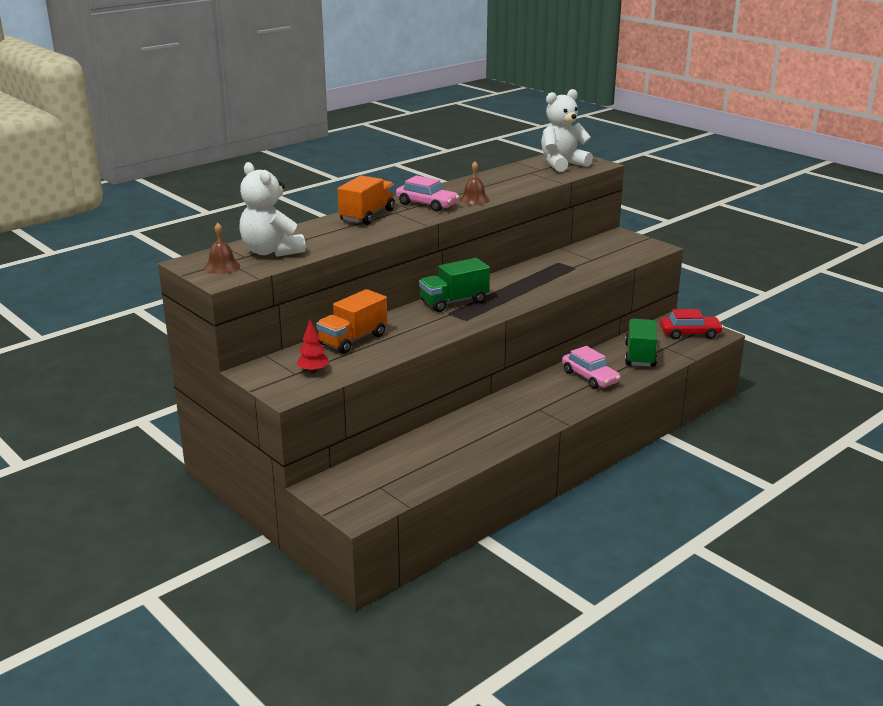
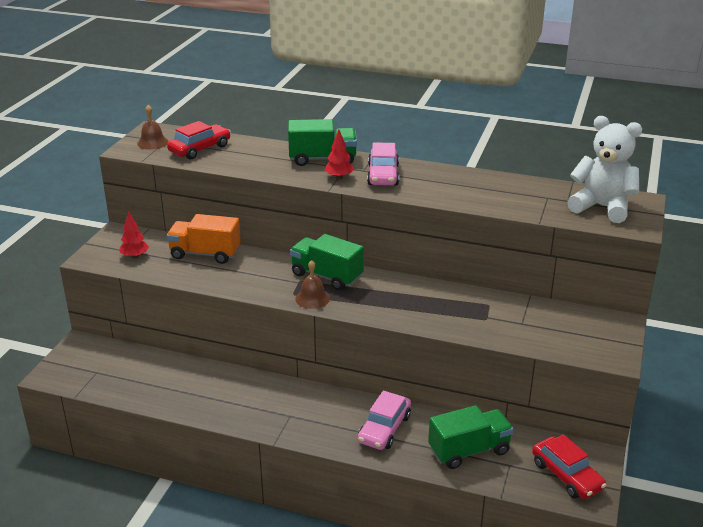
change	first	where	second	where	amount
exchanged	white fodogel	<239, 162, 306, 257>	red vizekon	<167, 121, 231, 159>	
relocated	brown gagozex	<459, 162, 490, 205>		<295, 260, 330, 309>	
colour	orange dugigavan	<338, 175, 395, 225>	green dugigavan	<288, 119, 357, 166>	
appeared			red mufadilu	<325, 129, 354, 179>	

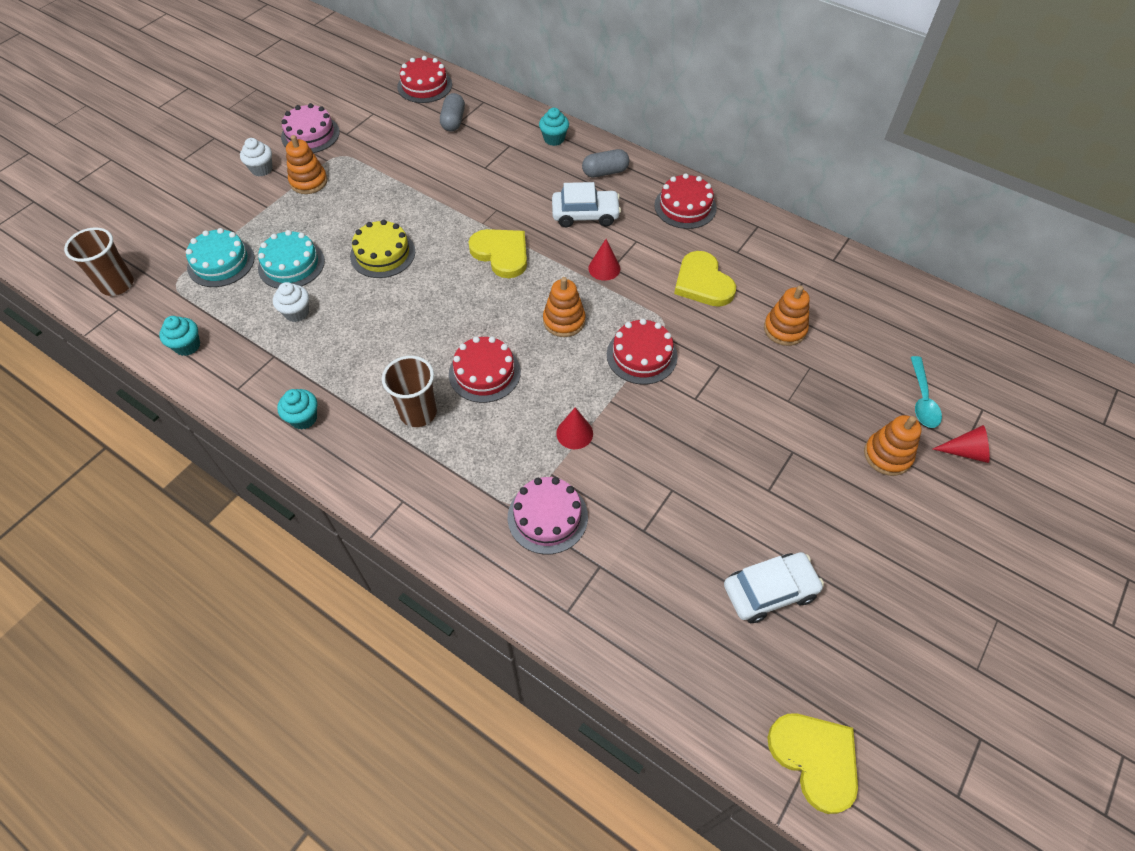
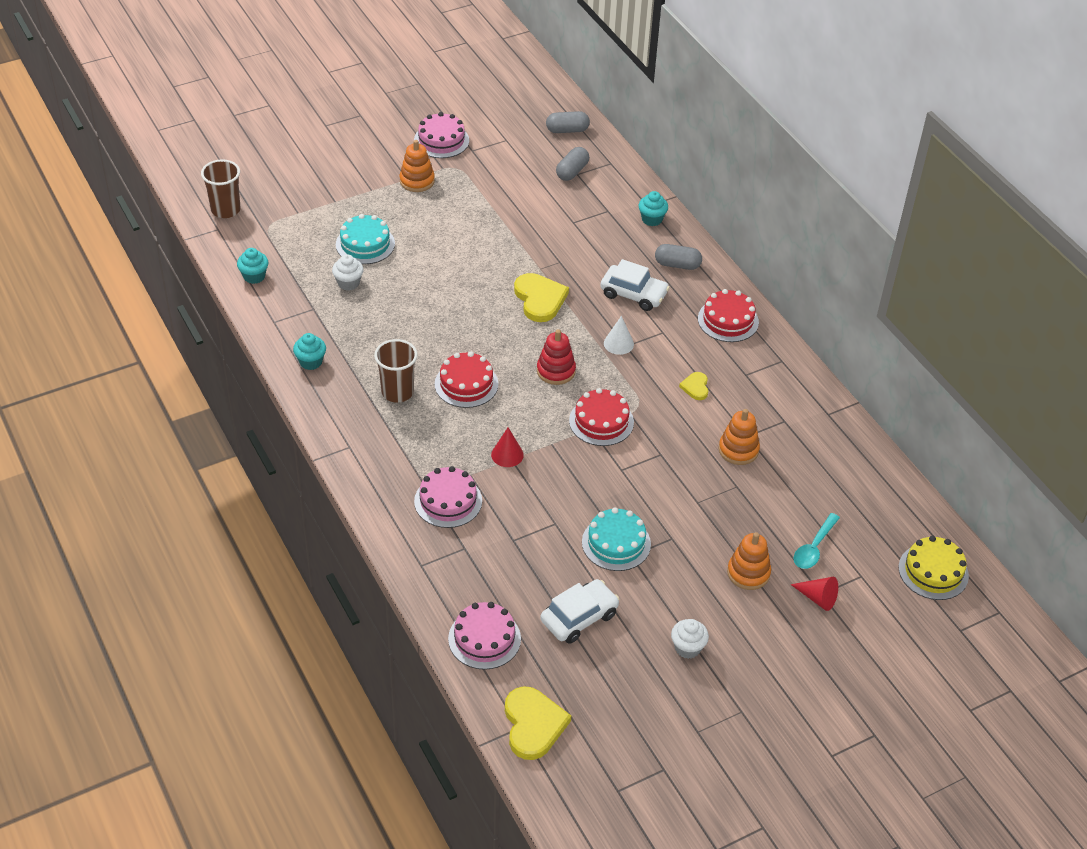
change	first	where	second	where	amount
exchanged	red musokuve	<397, 56, 452, 103>	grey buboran	<546, 111, 590, 133>	
relocated	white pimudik	<240, 138, 273, 176>		<671, 619, 709, 659>	
relocated	yellow musokuve	<350, 220, 415, 278>		<899, 536, 969, 600>	
relocated	turquoise musokuve	<186, 228, 255, 287>		<582, 508, 651, 571>	
colour	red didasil	<588, 239, 620, 281>	white didasil	<604, 316, 634, 355>	
size	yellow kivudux	<674, 251, 736, 307>		<679, 372, 708, 400>	x0.53
colour	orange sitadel	<543, 277, 586, 337>	red sitadel	<537, 329, 576, 385>	
spun	white vizekon	<724, 552, 824, 623>		<540, 579, 619, 644>	45 degrees counterclockwise
appeared			pink musokuve	<448, 602, 521, 670>	

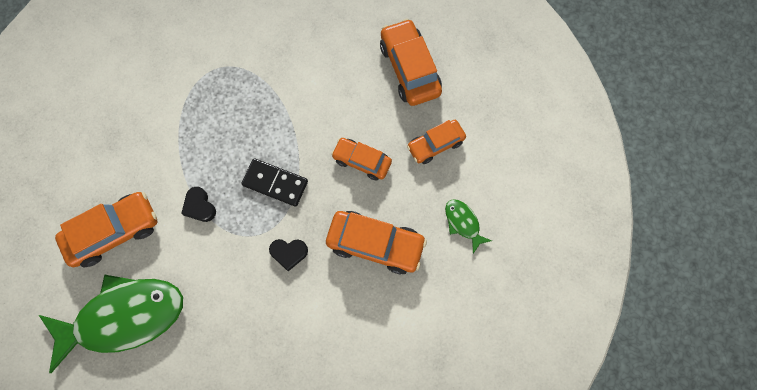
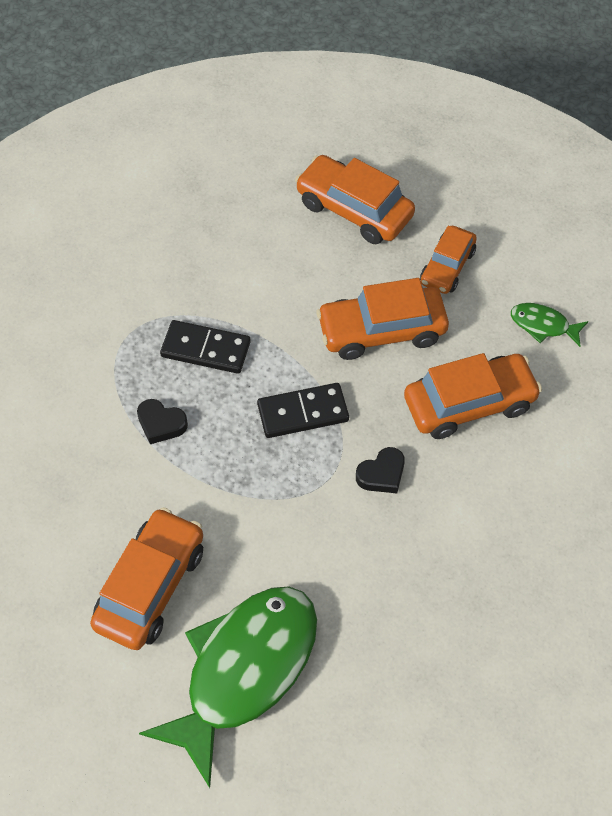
change	first	where	second	where	amount
size	orange vizekon	<331, 138, 392, 180>		<317, 278, 449, 360>	x1.57
relocated	black kivudux	<181, 187, 216, 222>		<137, 399, 188, 444>	
appeared			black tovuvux	<160, 320, 251, 374>	

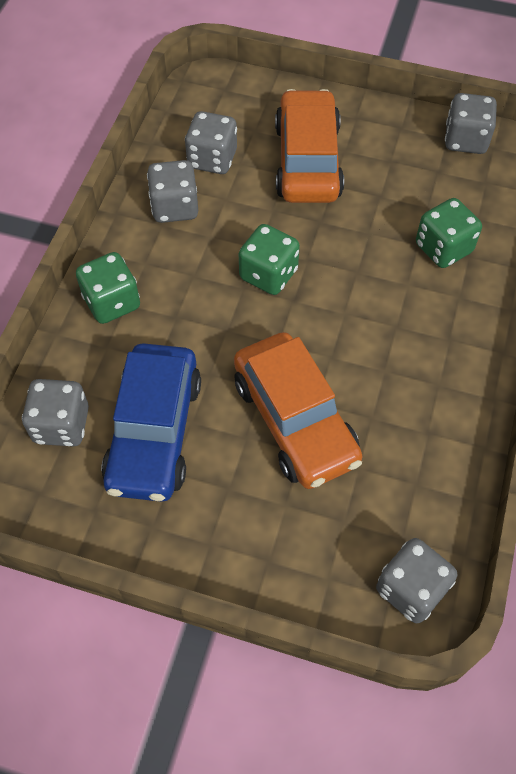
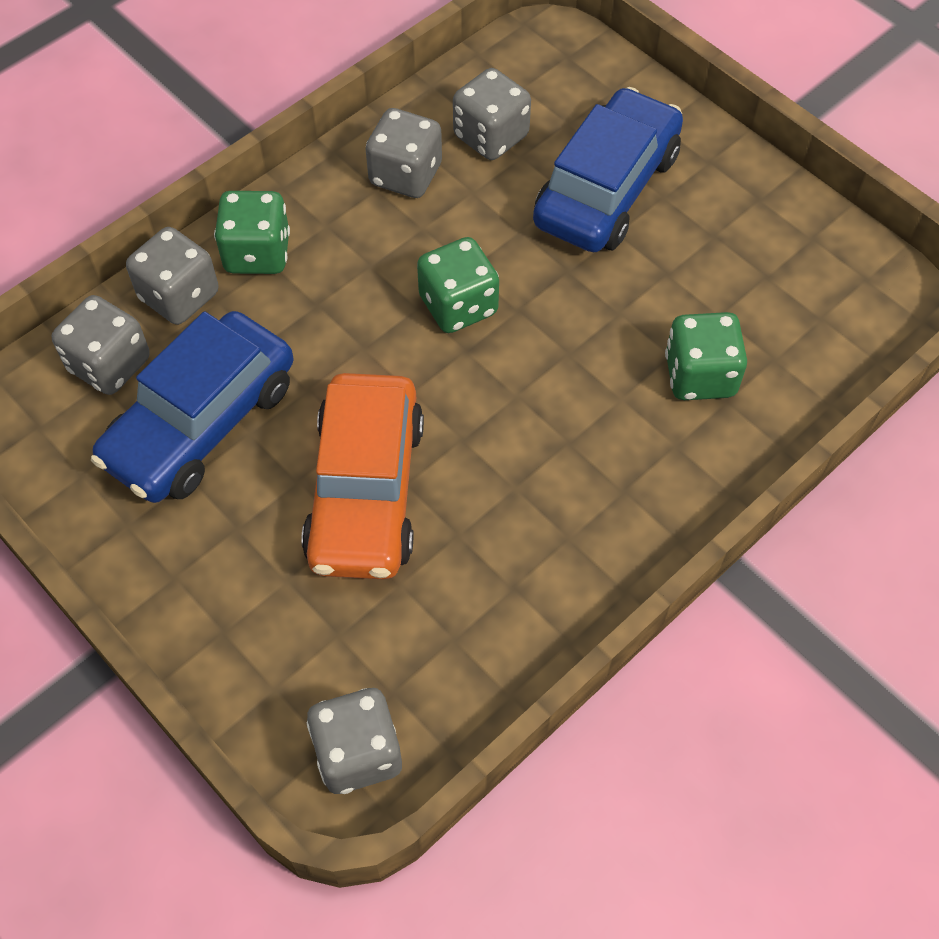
change	first	where	second	where	amount
colour	orange vizekon	<275, 89, 344, 203>	blue vizekon	<533, 87, 683, 252>	
relocated	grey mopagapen	<445, 93, 497, 154>		<126, 227, 219, 325>	

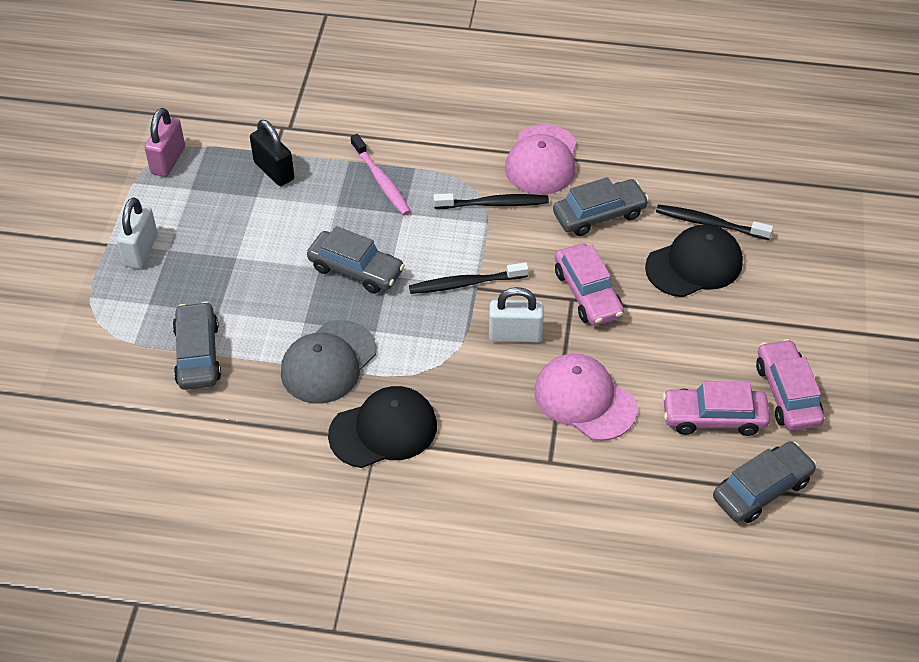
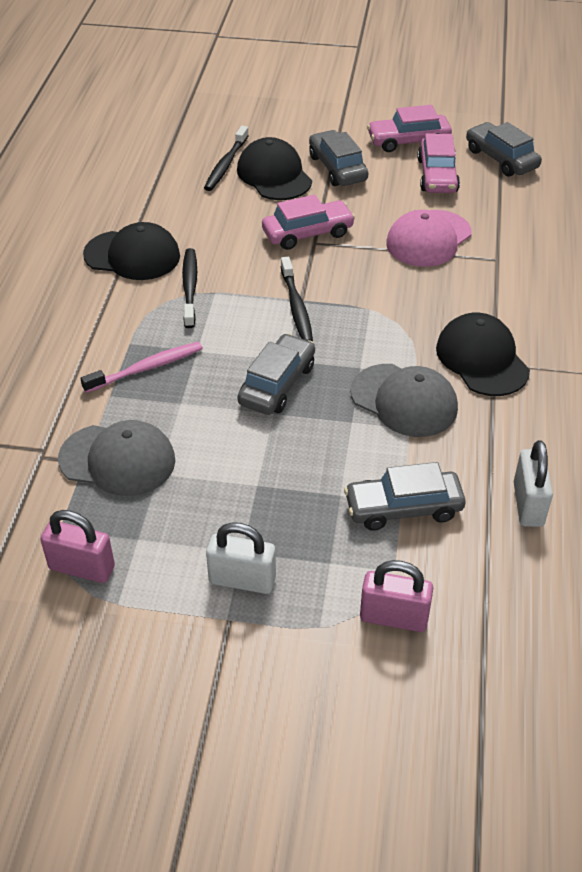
change	first	where	second	where	amount
exchanged	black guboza	<250, 120, 294, 186>	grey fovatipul	<58, 420, 175, 496>	
colour	pink fovatipul	<505, 124, 577, 195>	black fovatipul	<83, 222, 180, 280>	
relocated	grey vizekon	<553, 177, 649, 236>		<309, 130, 368, 186>	
relocated	white guboza	<489, 287, 544, 342>		<513, 440, 553, 527>	
appeared			pink guboza	<360, 560, 433, 632>	

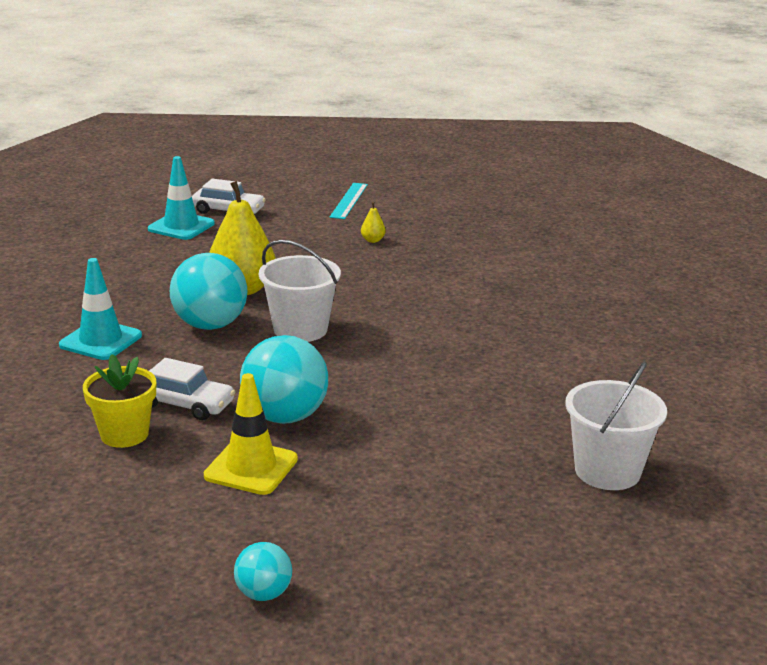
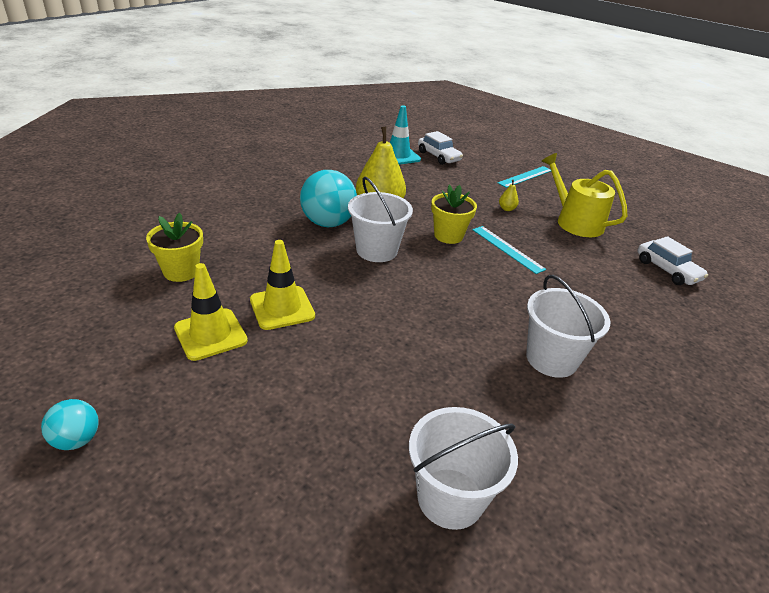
change	first	where	second	where	amount
missing	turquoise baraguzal	<59, 258, 142, 360>			
exchanged	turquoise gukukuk	<240, 335, 328, 424>	yellow baraguzal	<250, 240, 315, 330>	
relocated	white vizekon	<149, 358, 235, 420>		<637, 236, 708, 285>	
appeared			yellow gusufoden	<542, 153, 628, 237>	
appeared			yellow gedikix	<431, 185, 477, 244>	
appeared			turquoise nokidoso	<472, 226, 546, 274>	
appeared			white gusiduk	<526, 275, 610, 378>	

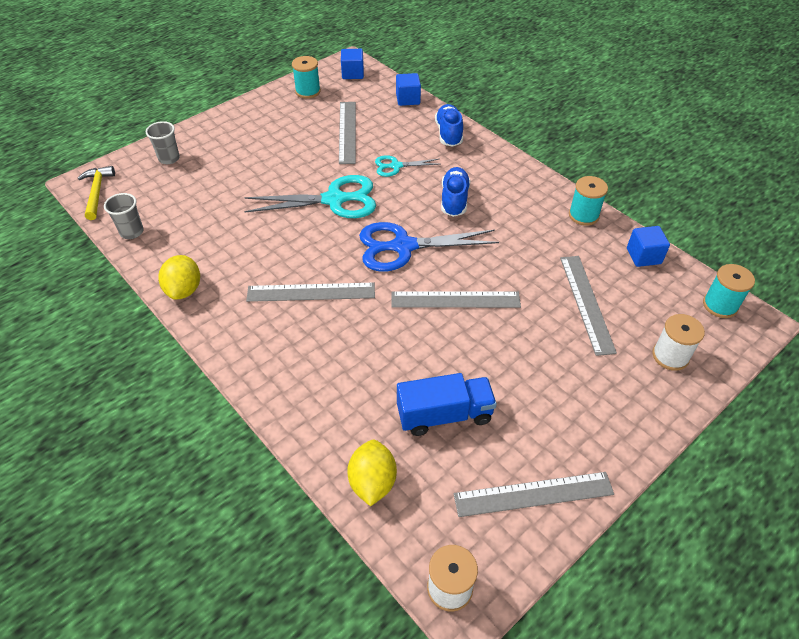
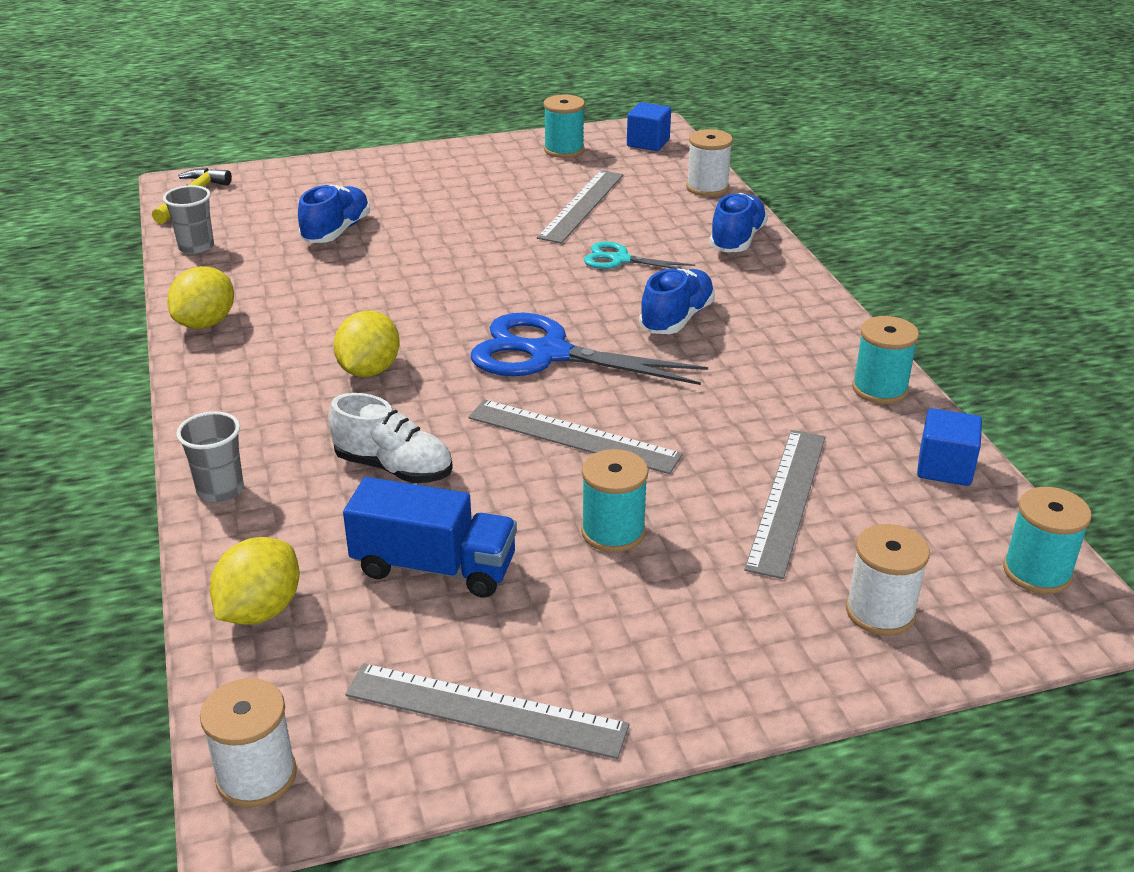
change	first	where	second	where	amount
exchanged	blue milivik	<396, 73, 421, 106>	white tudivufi	<686, 129, 733, 197>	
relocated	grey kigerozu	<146, 121, 180, 164>		<176, 411, 244, 503>	
missing	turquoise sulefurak	<244, 175, 376, 218>			
exchanged	grey nokidoso	<246, 283, 375, 302>	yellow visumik	<334, 311, 400, 377>	
appeared			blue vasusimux	<298, 184, 370, 243>	
appeared			white vasusimux	<328, 393, 453, 483>	
appeared			turquoise tudivufi	<581, 449, 649, 552>	

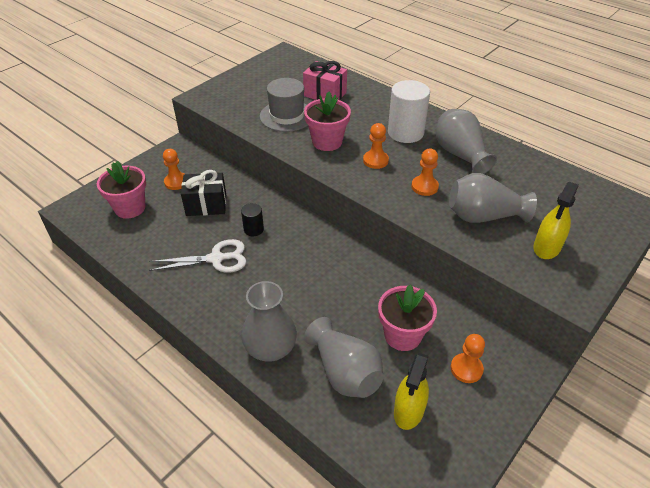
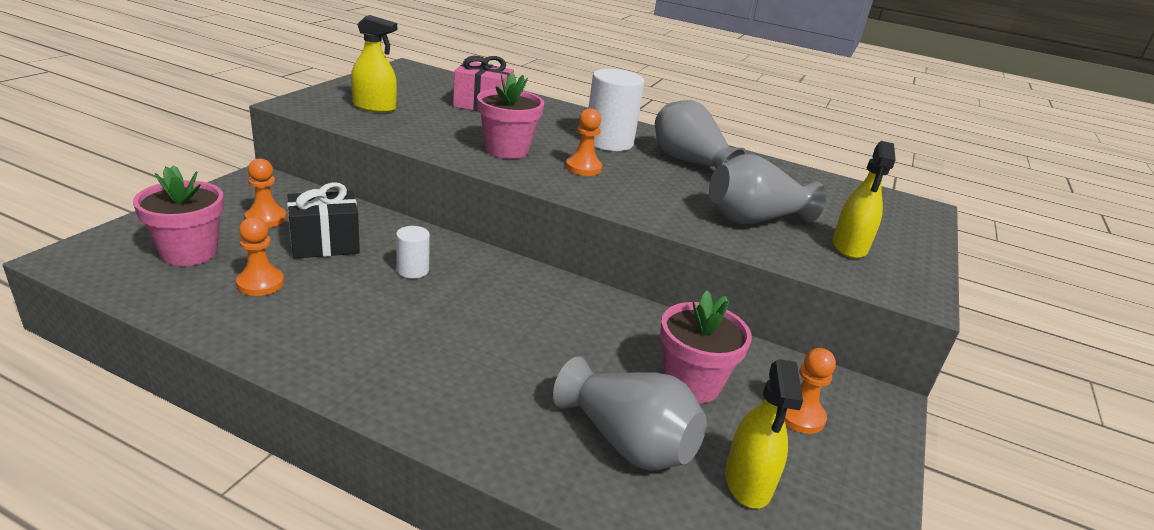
change	first	where	second	where	amount
missing	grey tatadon	<260, 78, 308, 132>			
relocated	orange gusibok	<411, 149, 439, 196>		<236, 217, 284, 296>	
colour	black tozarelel	<241, 203, 264, 236>	white tozarelel	<396, 226, 430, 278>	
missing	white sulefurak	<149, 239, 246, 273>			
missing	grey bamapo	<242, 281, 297, 362>			
appeared			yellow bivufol	<351, 15, 397, 113>	

